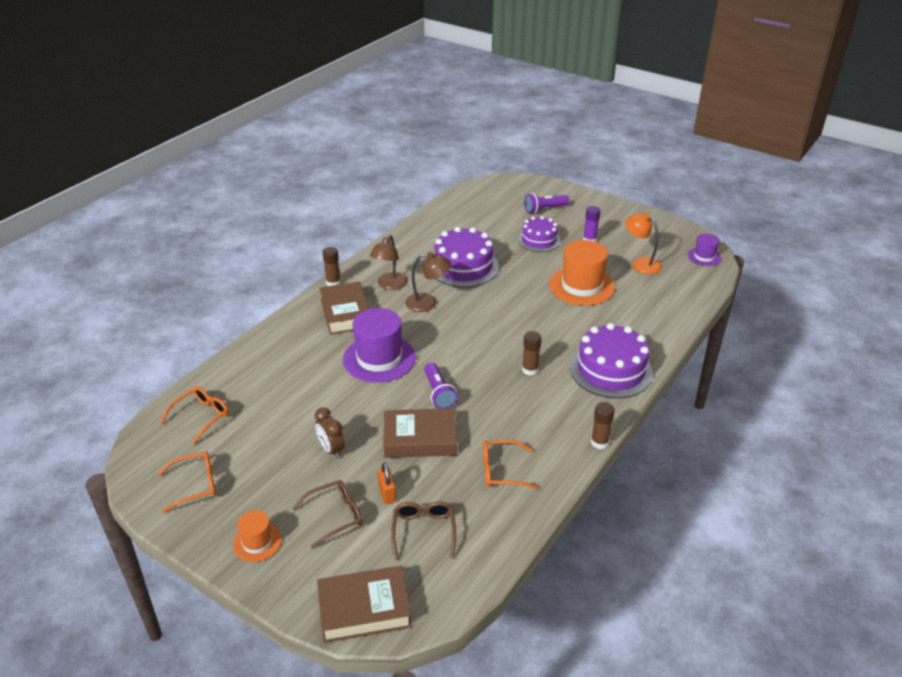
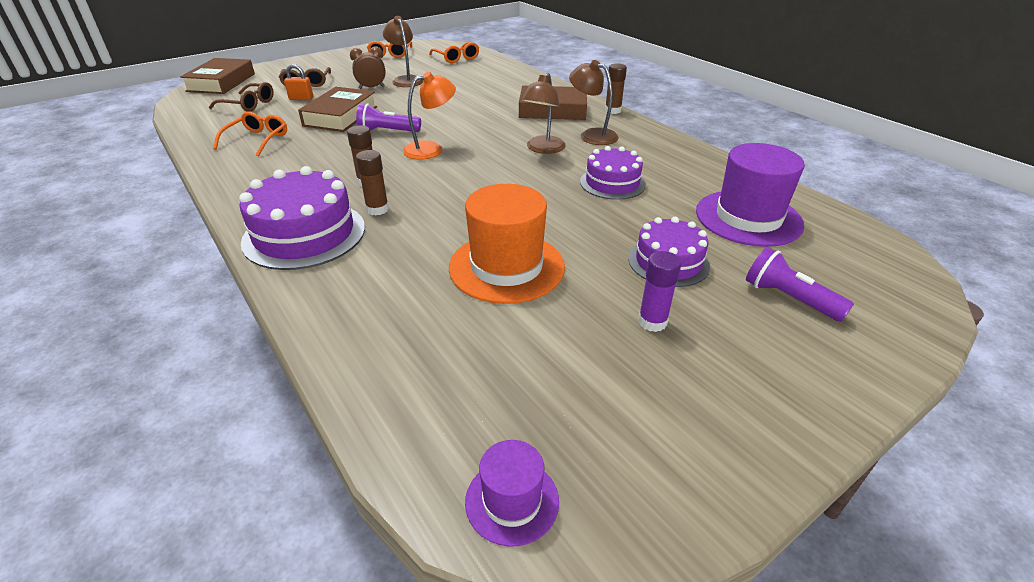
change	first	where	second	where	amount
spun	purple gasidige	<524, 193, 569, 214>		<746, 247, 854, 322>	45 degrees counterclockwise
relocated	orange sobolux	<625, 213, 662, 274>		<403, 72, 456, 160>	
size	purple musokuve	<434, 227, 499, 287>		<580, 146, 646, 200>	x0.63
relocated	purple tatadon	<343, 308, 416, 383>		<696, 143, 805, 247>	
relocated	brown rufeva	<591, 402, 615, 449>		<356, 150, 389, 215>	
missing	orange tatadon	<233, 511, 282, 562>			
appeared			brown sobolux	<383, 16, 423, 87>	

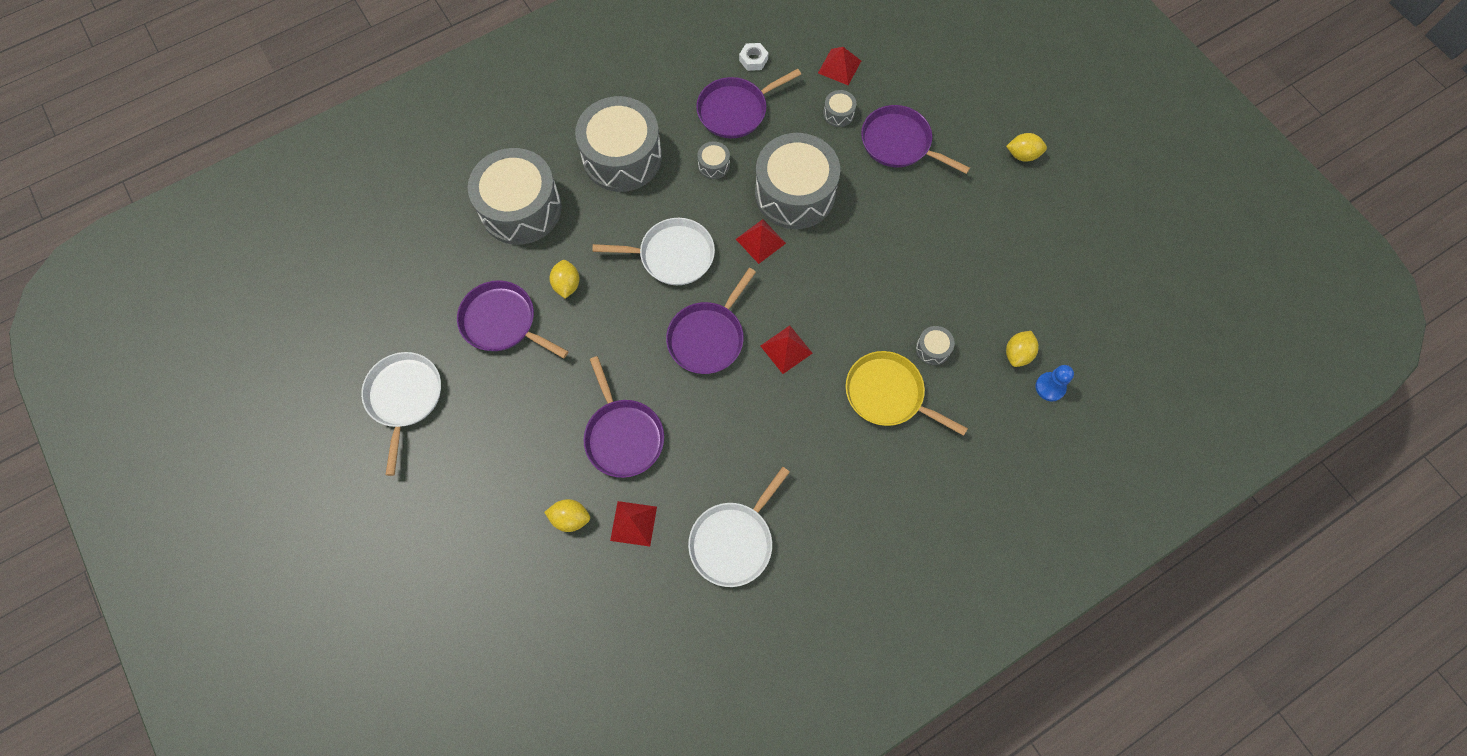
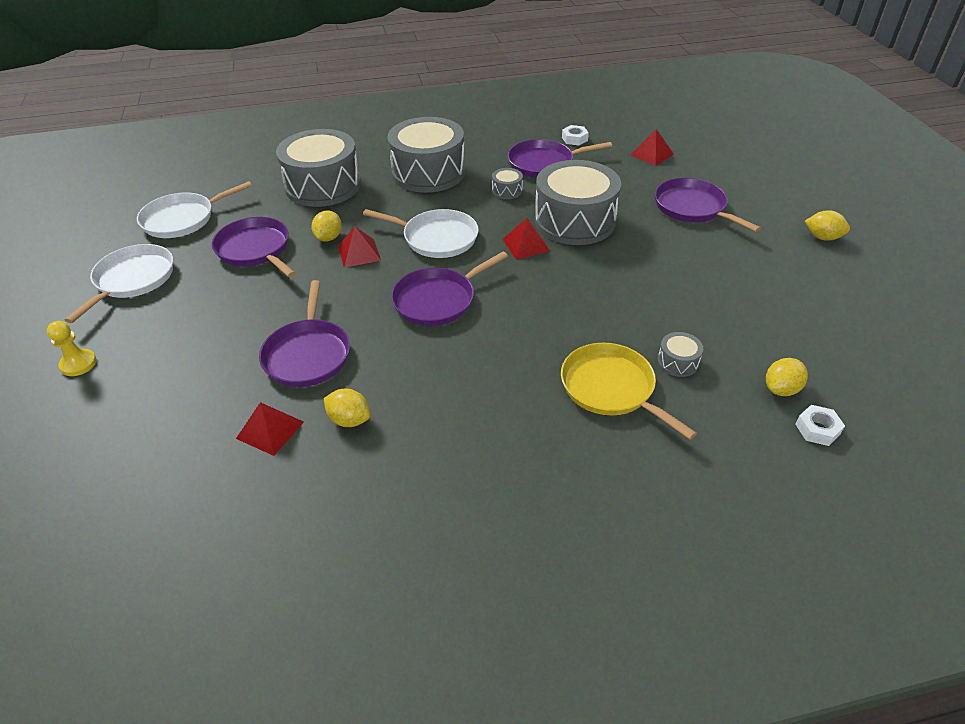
change	first	where	second	where	amount
missing	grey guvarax	<823, 90, 856, 127>			
relocated	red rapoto	<760, 326, 813, 374>		<338, 226, 381, 268>	
exchanged	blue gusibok	<1036, 365, 1074, 402>	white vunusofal	<795, 405, 845, 446>	
relocated	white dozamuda	<688, 467, 790, 587>		<137, 181, 252, 238>	
relocated	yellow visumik	<544, 499, 590, 532>		<324, 389, 370, 427>	
appeared			yellow gusibok	<47, 321, 97, 376>	

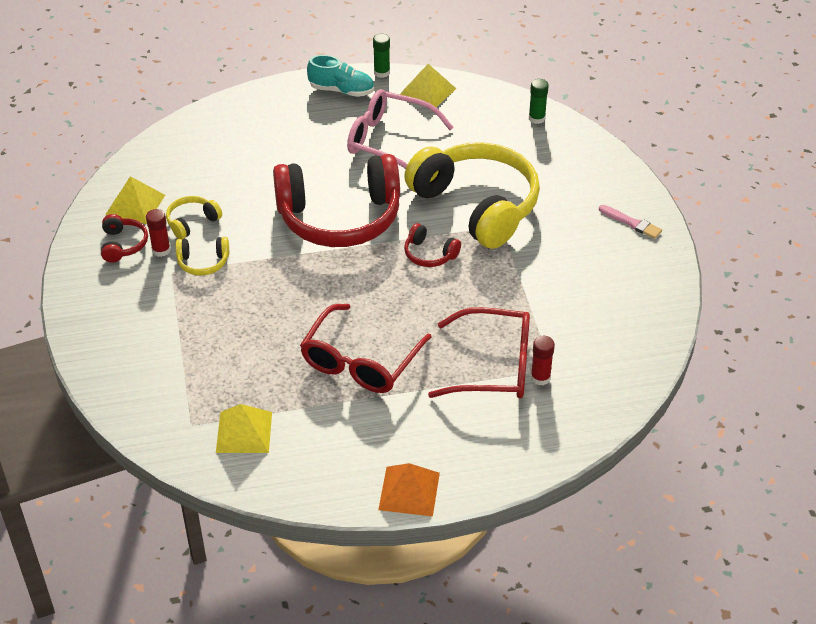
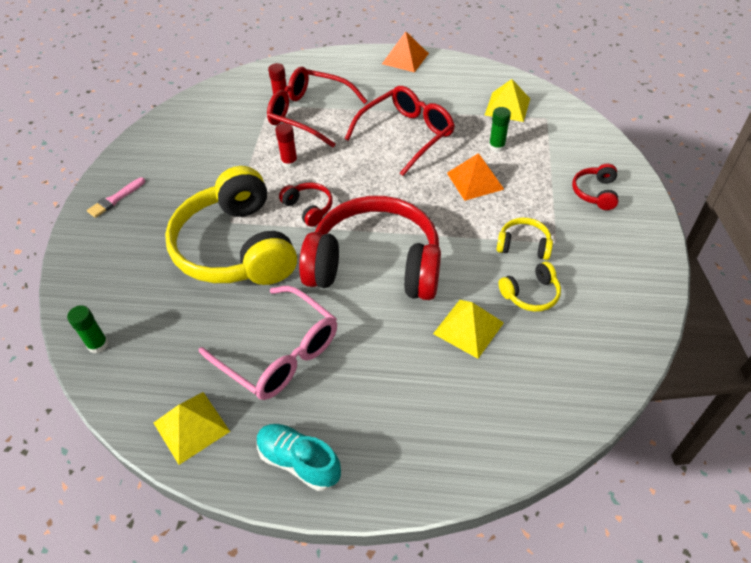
change	first	where	second	where	amount
relocated	green rufeva	<373, 34, 390, 78>		<489, 107, 511, 152>	
relocated	yellow rapoto	<105, 176, 165, 224>		<433, 300, 504, 359>	
spun	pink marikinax	<599, 205, 662, 239>		<87, 177, 145, 218>	105 degrees counterclockwise
relocated	red rufeva	<146, 209, 171, 257>		<275, 123, 298, 168>	
relocated	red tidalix	<101, 214, 148, 263>		<572, 164, 618, 210>	
appeared			orange rapoto	<447, 153, 505, 201>	

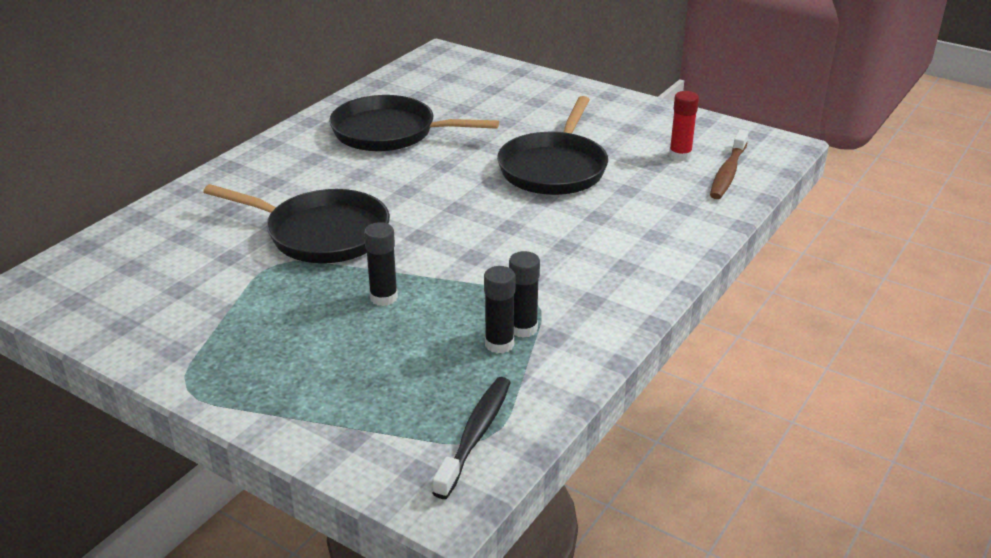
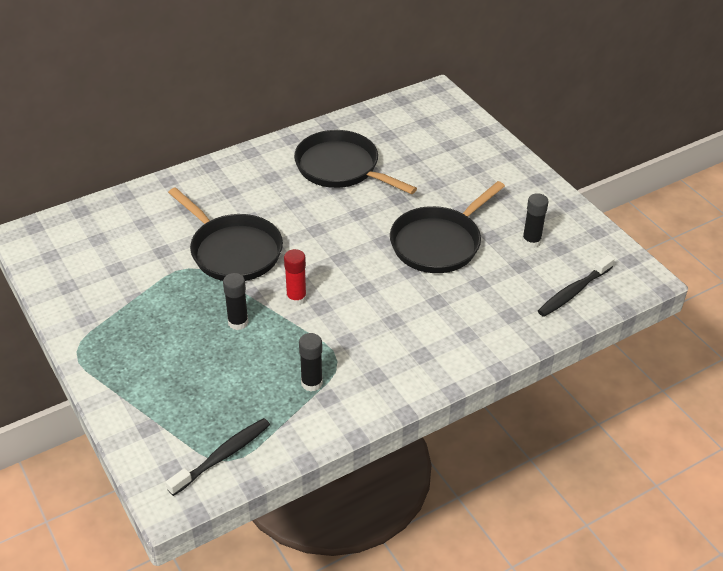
change	first	where	second	where	amount
relocated	red rufeva	<669, 91, 699, 161>		<284, 249, 307, 306>	
colour	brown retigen	<710, 130, 749, 199>	black retigen	<538, 255, 614, 317>	
relocated	black rufeva	<484, 266, 516, 353>		<522, 193, 549, 248>	

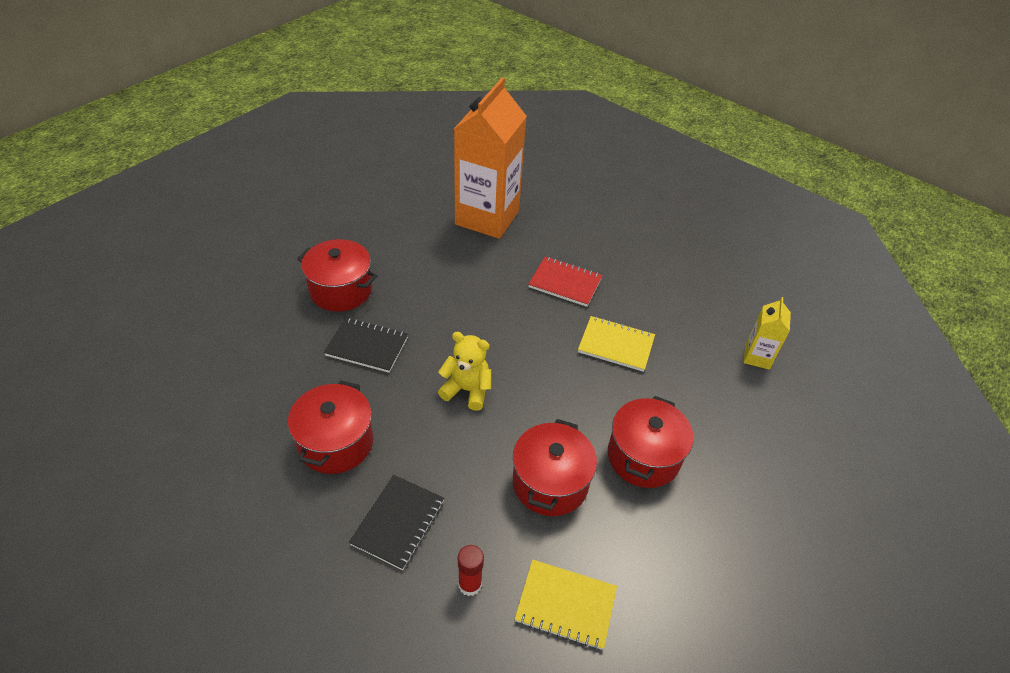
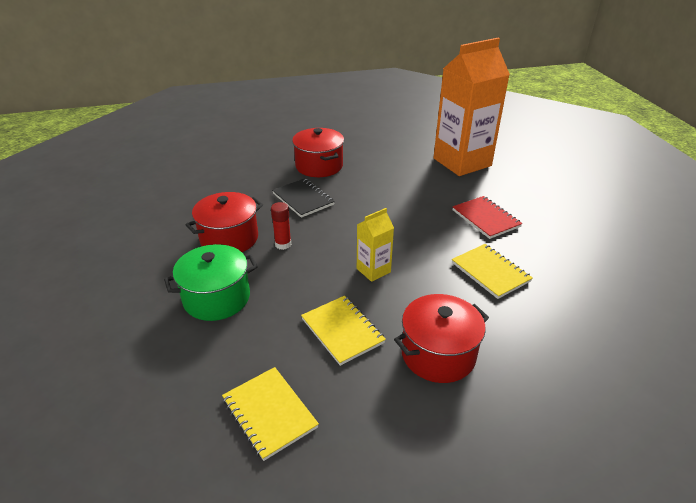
change	first	where	second	where	amount
relocated	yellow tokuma	<743, 297, 791, 370>		<357, 208, 394, 282>	
missing	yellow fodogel	<438, 332, 491, 411>			
exchanged	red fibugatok	<513, 419, 597, 516>	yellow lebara	<301, 296, 386, 366>	
exchanged	black lebara	<349, 475, 444, 570>	green fibugatok	<164, 244, 258, 321>	
relocated	red rufeva	<458, 545, 484, 596>		<271, 202, 291, 250>	

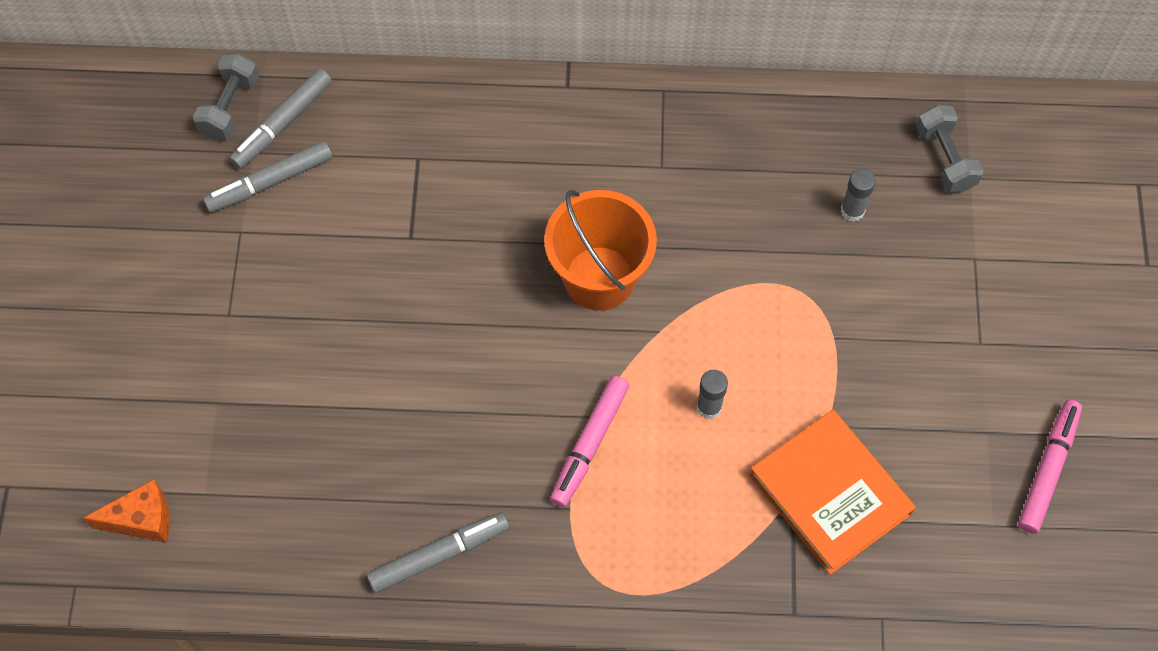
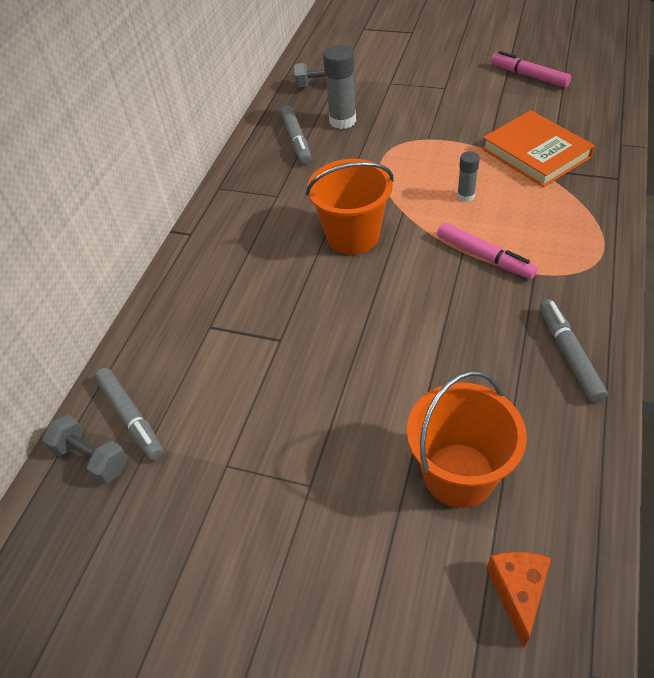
change	first	where	second	where	amount
relocated	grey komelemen	<203, 141, 333, 213>		<281, 105, 311, 164>	
size	grey rufeva	<841, 168, 876, 222>		<323, 45, 356, 129>	x1.75
spun	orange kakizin	<749, 410, 916, 575>		<482, 110, 595, 187>	75 degrees clockwise
appeared			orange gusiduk	<407, 371, 527, 508>	

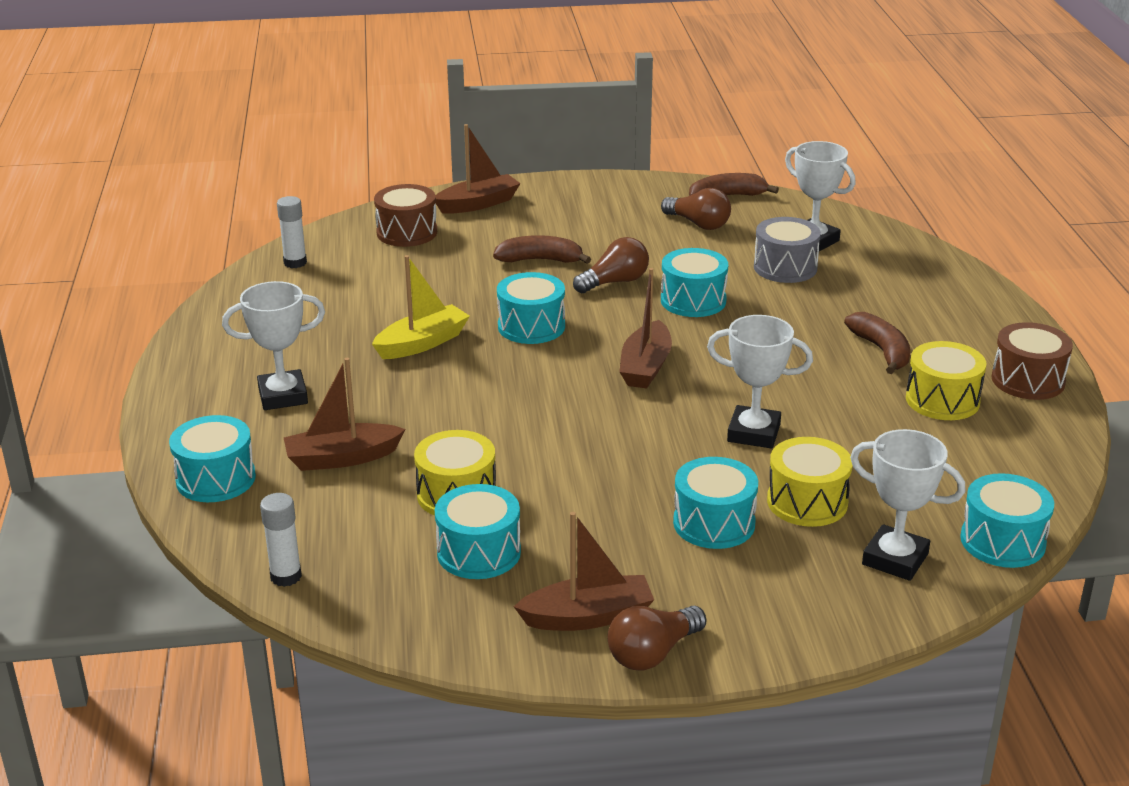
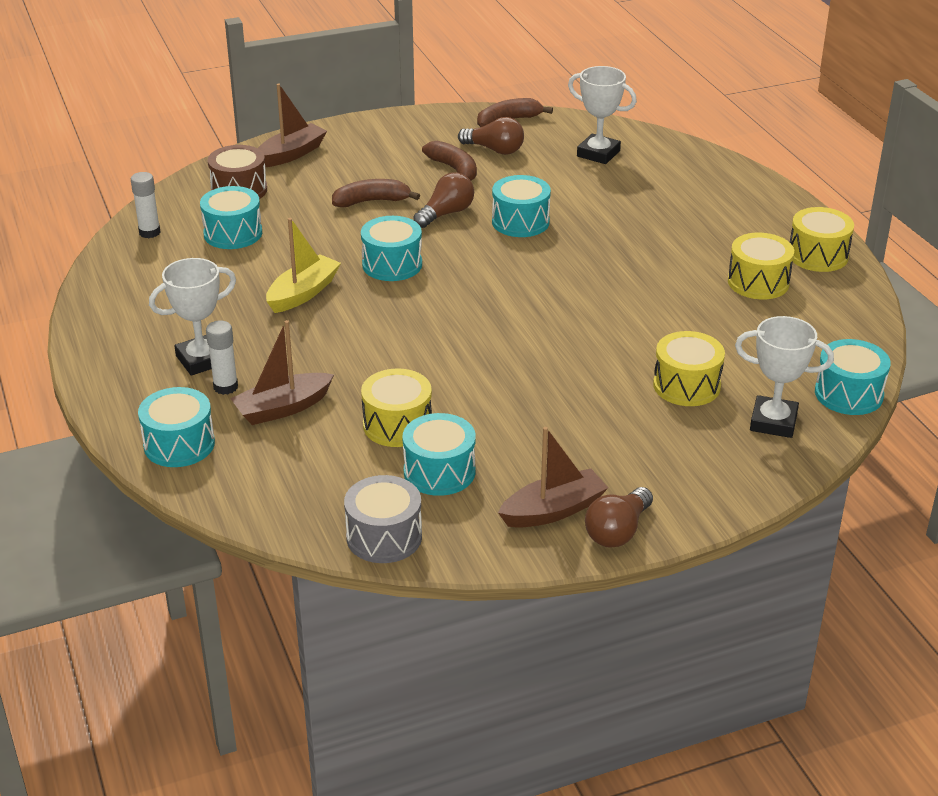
change	first	where	second	where	amount
relocated	grey guvarax	<754, 217, 821, 283>		<344, 475, 422, 563>	
missing	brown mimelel	<619, 268, 672, 389>			
relocated	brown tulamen	<844, 312, 910, 374>		<422, 141, 477, 180>	
missing	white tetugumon	<707, 315, 813, 448>			
colour	brown guvarax	<992, 322, 1073, 400>	yellow guvarax	<790, 207, 854, 272>	
relocated	turquoise guvarax	<673, 457, 758, 549>		<200, 186, 262, 249>	
relocated	white rufeva	<260, 493, 302, 587>		<206, 320, 238, 395>	

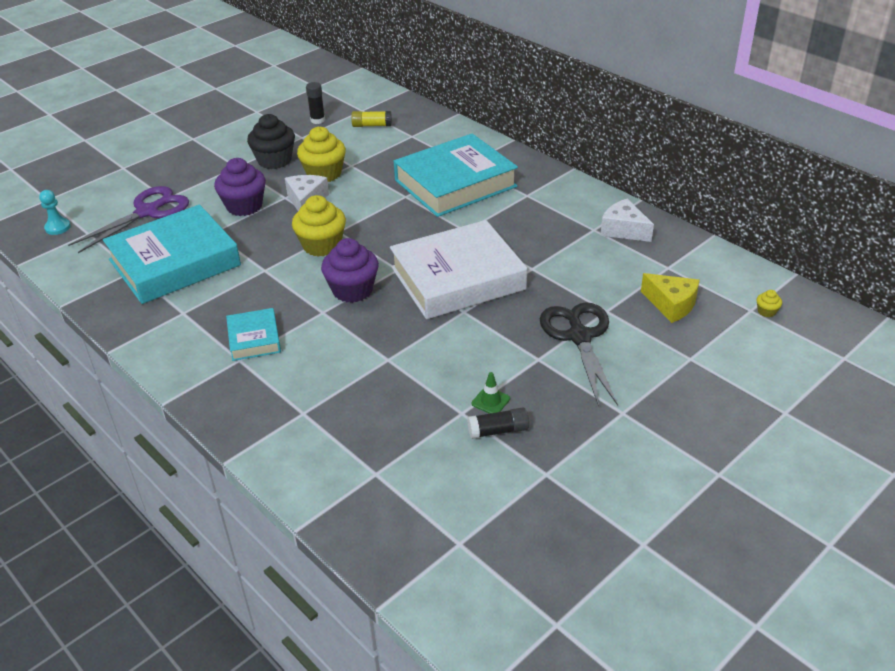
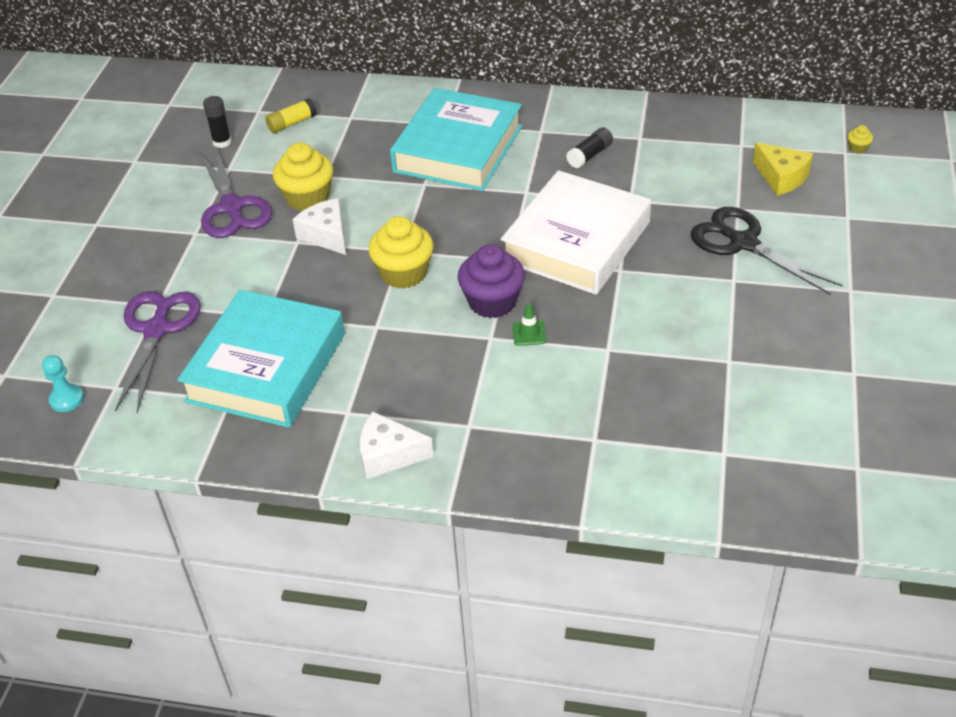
change	first	where	second	where	amount
exchanged	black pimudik	<247, 114, 295, 169>	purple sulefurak	<200, 147, 272, 238>	
missing	purple pimudik	<214, 158, 266, 216>			
relocated	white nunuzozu	<600, 199, 654, 242>		<360, 411, 434, 479>	
spun	yellow nunuzozu	<641, 273, 700, 323>		<753, 142, 813, 195>	45 degrees clockwise
missing	turquoise kakizin	<226, 308, 281, 361>			
relocated	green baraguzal	<471, 372, 510, 414>		<512, 303, 546, 346>	
relocated	black rufeva	<467, 407, 529, 439>		<566, 127, 613, 169>	

